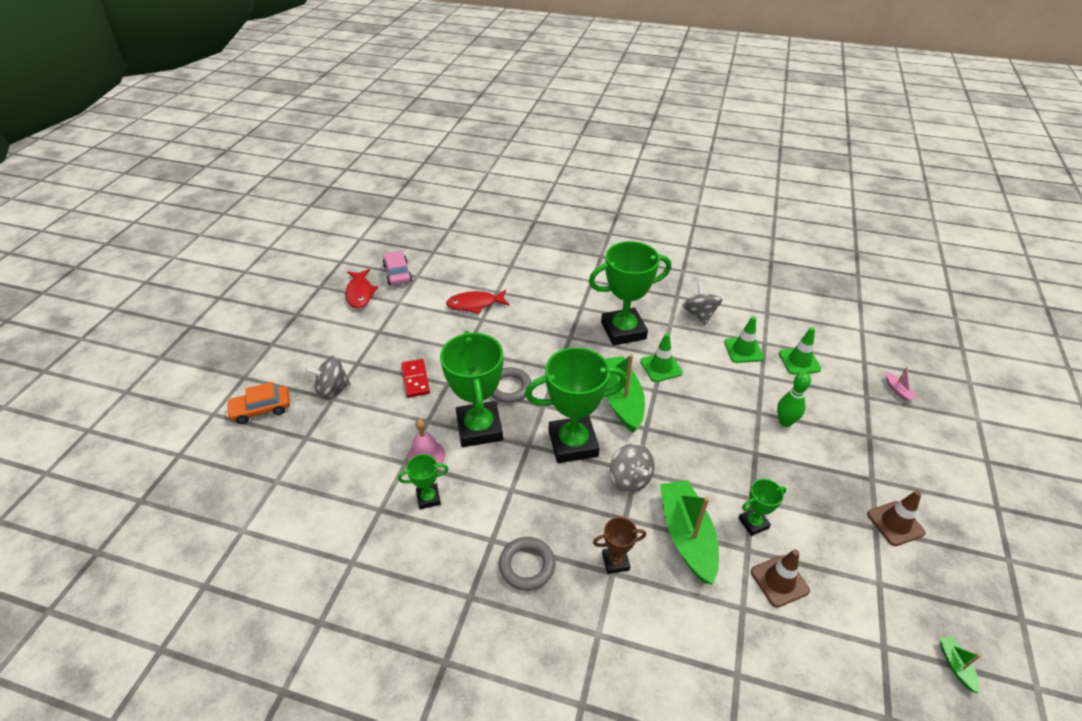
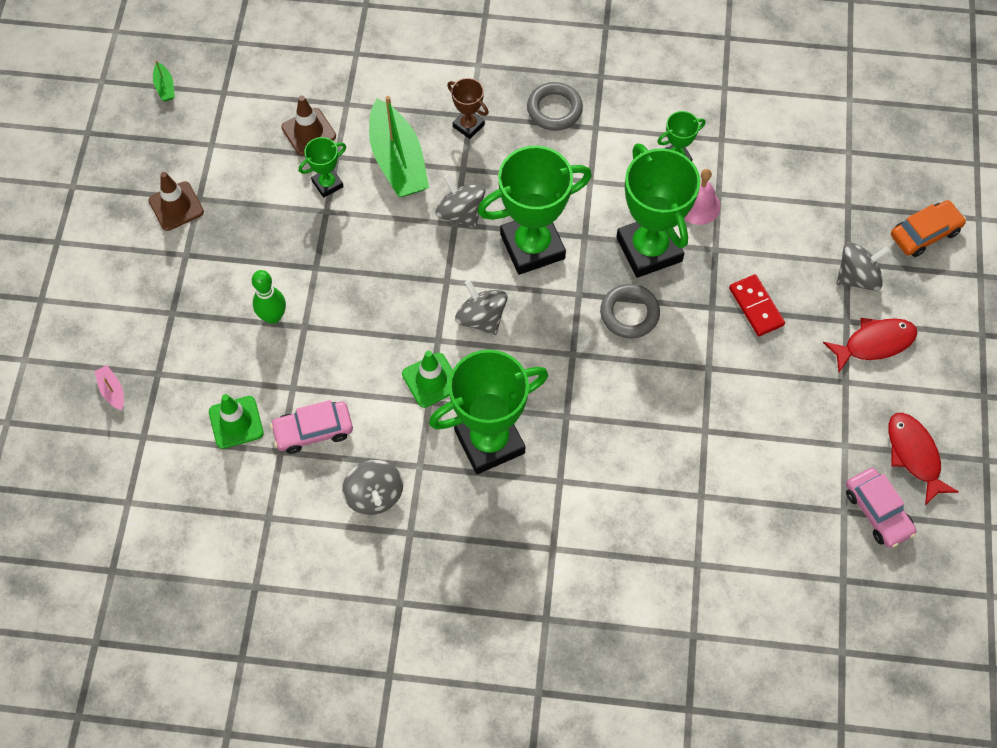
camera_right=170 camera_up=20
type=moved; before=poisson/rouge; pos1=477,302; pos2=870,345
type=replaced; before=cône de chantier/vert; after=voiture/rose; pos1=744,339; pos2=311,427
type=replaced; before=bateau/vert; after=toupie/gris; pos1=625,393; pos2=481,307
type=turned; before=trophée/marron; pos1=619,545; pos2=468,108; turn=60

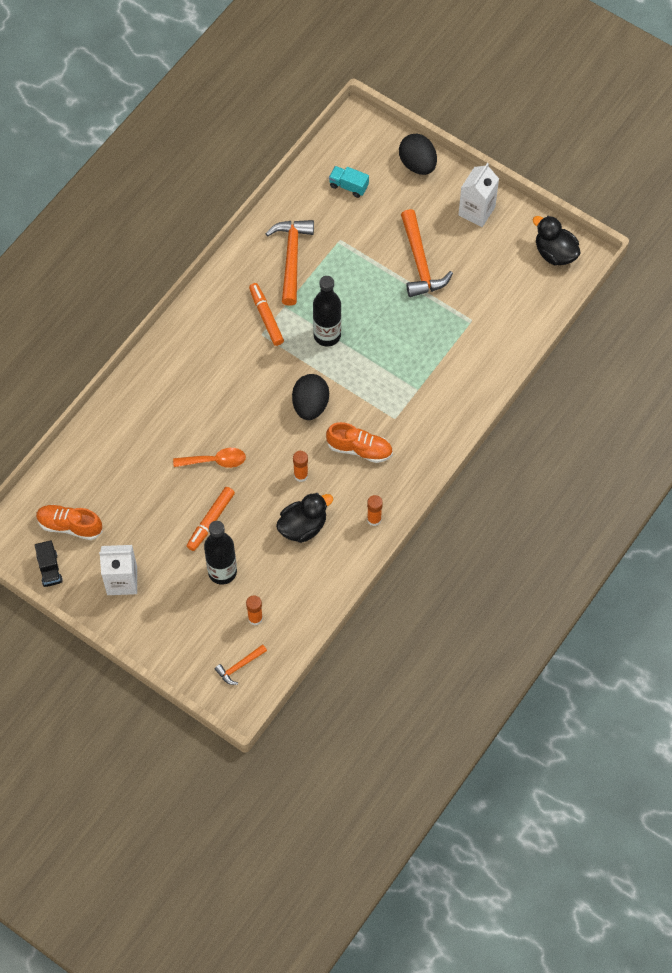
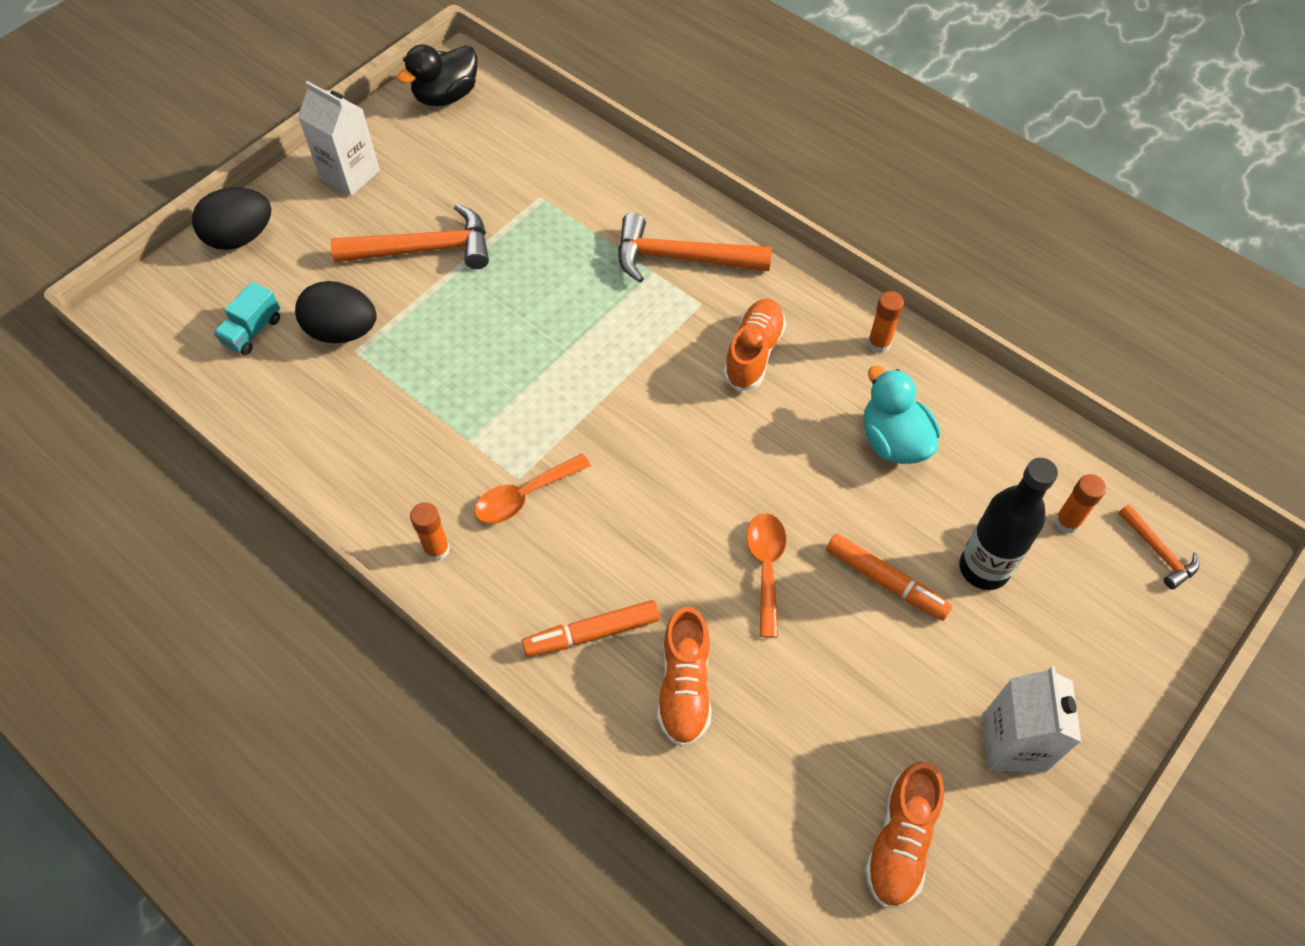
camera_right=-85 camera_up=-5
type=moved; before=marteau/orange; pos1=289,263; pos2=695,248
type=removed; before=bouteille/noir; pos1=327,311
type=moved; before=feutre/orange; pos1=266,314; pos2=591,628
type=moved; before=œuf/noir; pos1=310,397; pos2=336,312
type=moved; before=bâton de colle/orange; pos1=300,466; pos2=430,531
type=recoloured; before=canard/noir; after=canard/turquoise; pos1=304,518; pos2=902,415
type=removed; before=camion/noir; pos1=49,563
type=added; after=cuillère/orange; pos2=532,489
type=added; after=chaussure/orange; pos2=684,677

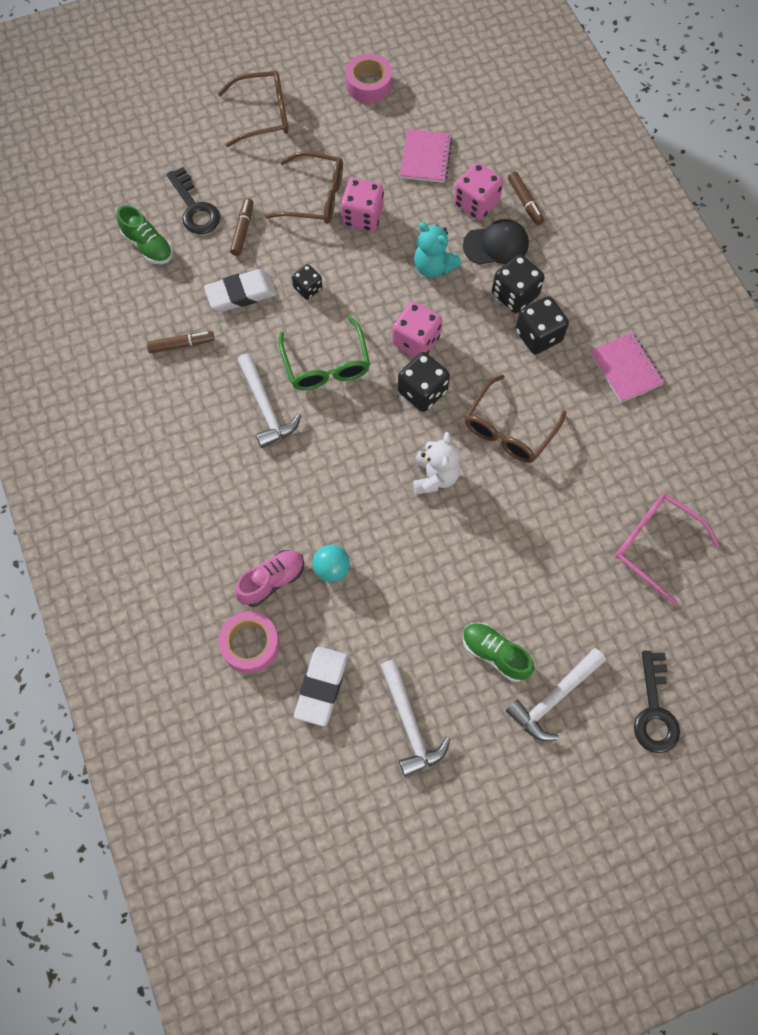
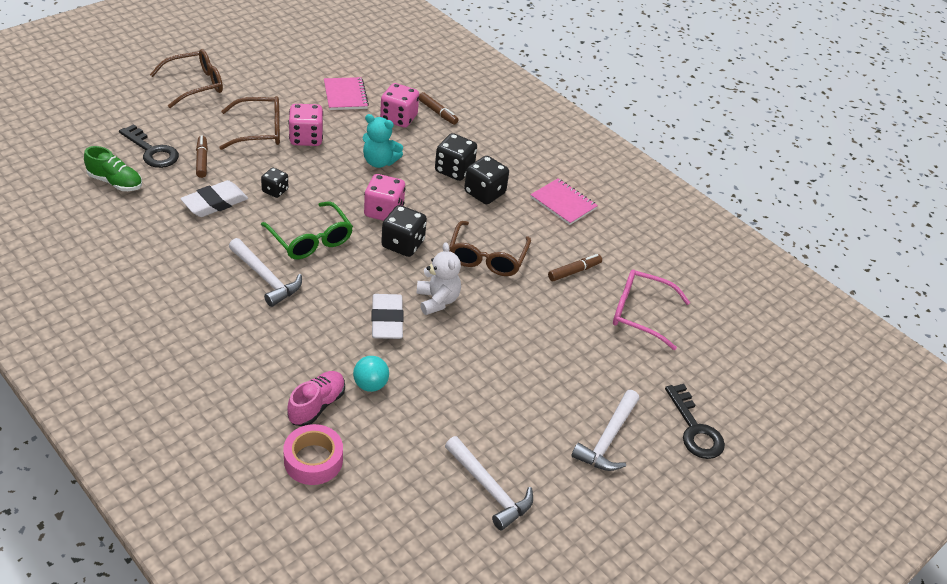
camera_right=-25 camera_up=-25
type=removed; before=ruban adhésif/rose; pos1=368,78
type=removed; before=casquette/noir; pos1=496,242
type=moved; before=feutre/marron; pos1=181,342; pos2=575,267
type=removed; before=chaussure/vert; pos1=498,652
type=moved; before=gomme/blanc; pos1=321,686; pos2=387,316

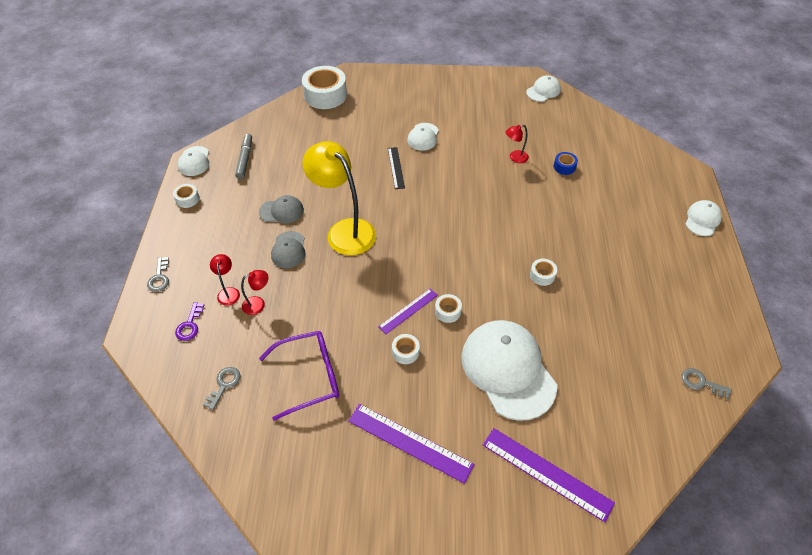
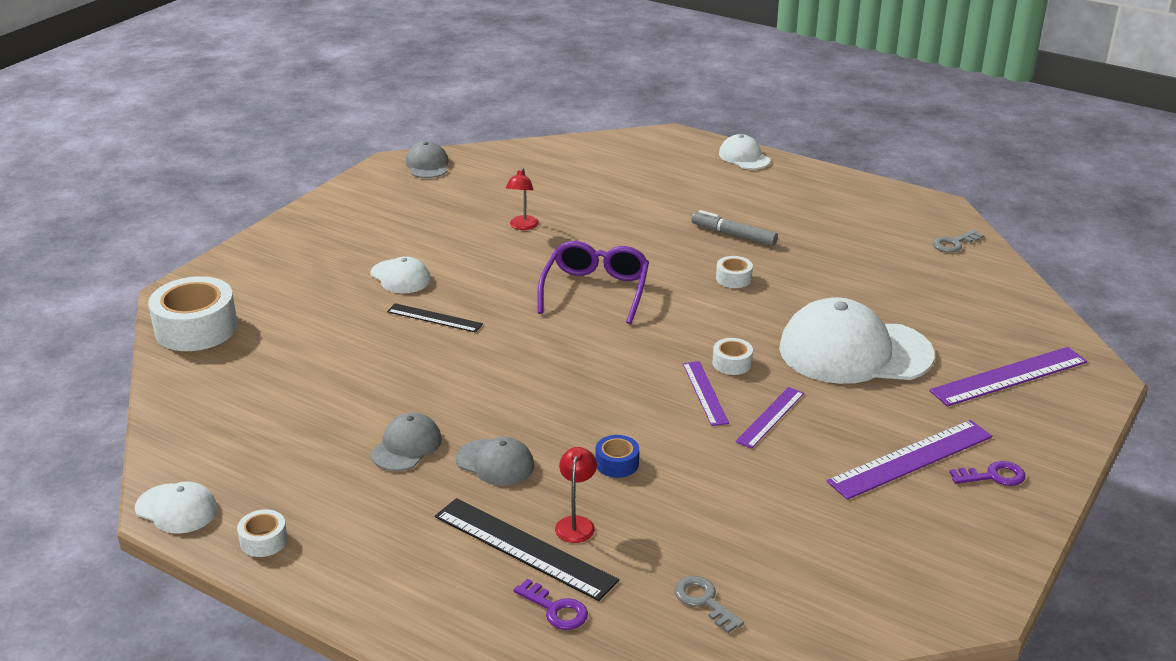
camera_right=-60 camera_up=-20
type=recoloured; before=casquette/blanc; after=casquette/gris; pos1=543,88; pos2=427,159
type=moved; before=feutre/gris; pos1=243,156; pos2=734,228
type=removed; before=lampe/jaune; pos1=339,198
type=moved; before=ruban adhésif/bleu; pos1=566,163; pos2=617,456
type=replaced; before=lampe/rouge; after=règle/noir; pos1=225,280; pos2=527,549
type=removed; before=clé/gris; pos1=158,274
type=moved; before=lunettes/violet; pos1=299,376; pos2=593,282
type=replaced; before=ruban adhésif/blanc; after=règle/violet; pos1=406,349; pos2=769,418
type=added; after=clé/violet; pos2=987,473

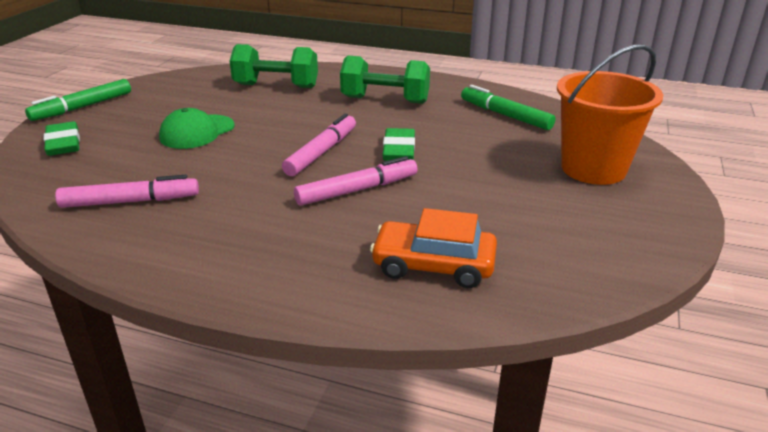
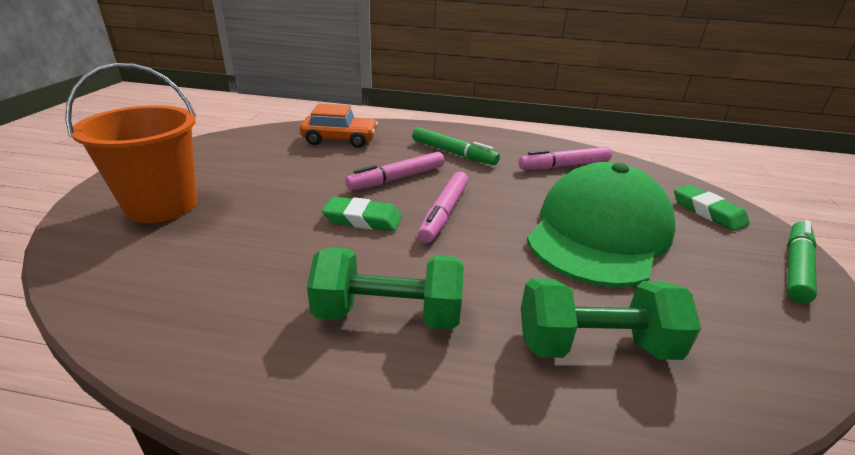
camera_right=170 camera_up=0
type=moved; before=feutre/vert; pos1=508,107; pos2=456,146
type=resized; before=casquette/vert; pos1=197,128; pos2=601,224; scale=1.99
type=turned; before=gomme/vert; pos1=399,144; pos2=362,213; turn=-75

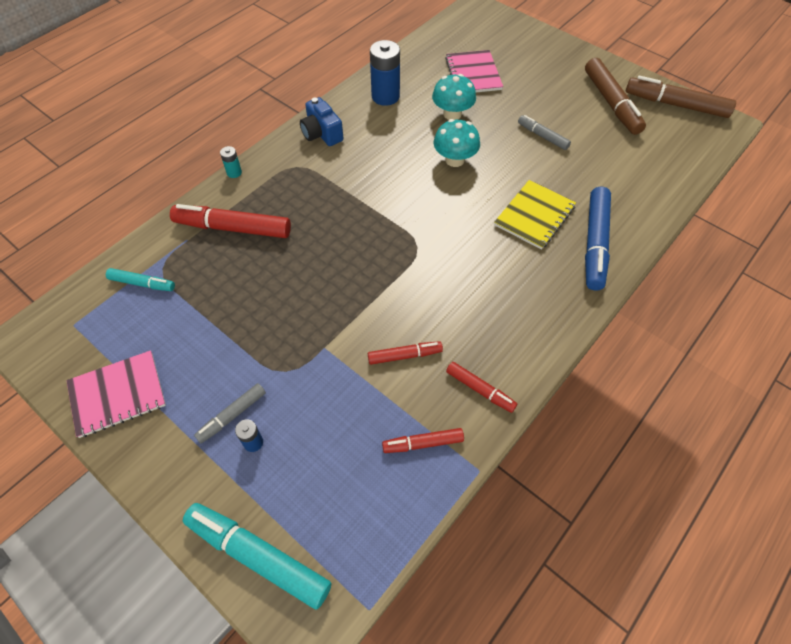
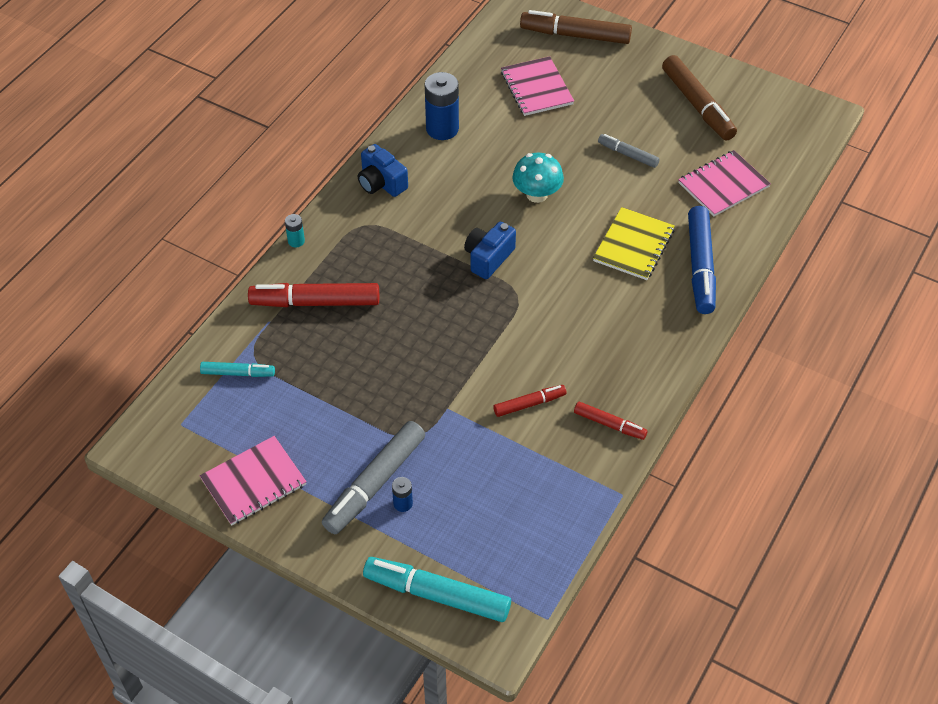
camera_right=-10 camera_up=-5
type=removed; before=champignon/turquoise; pos1=454,97
type=moved; before=feutre/marron; pos1=681,97; pos2=576,27
type=resized; before=feutre/gris; pos1=230,413; pos2=373,477; scale=1.82
type=removed; before=feutre/rouge; pos1=423,440
type=added; after=carnet/rose; pos2=724,183
type=added; after=appareil photo/bleu; pos2=490,250

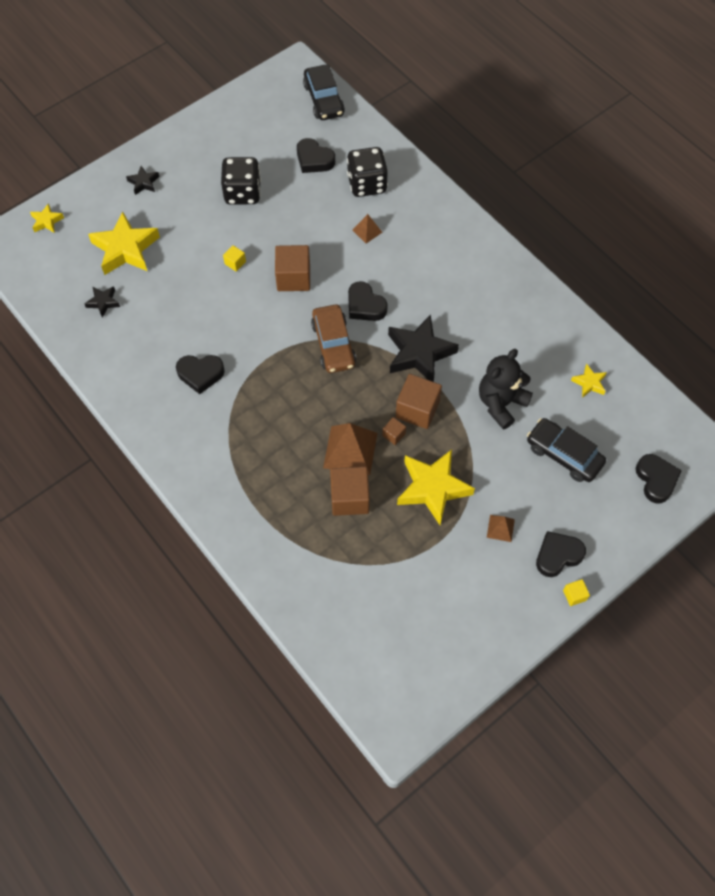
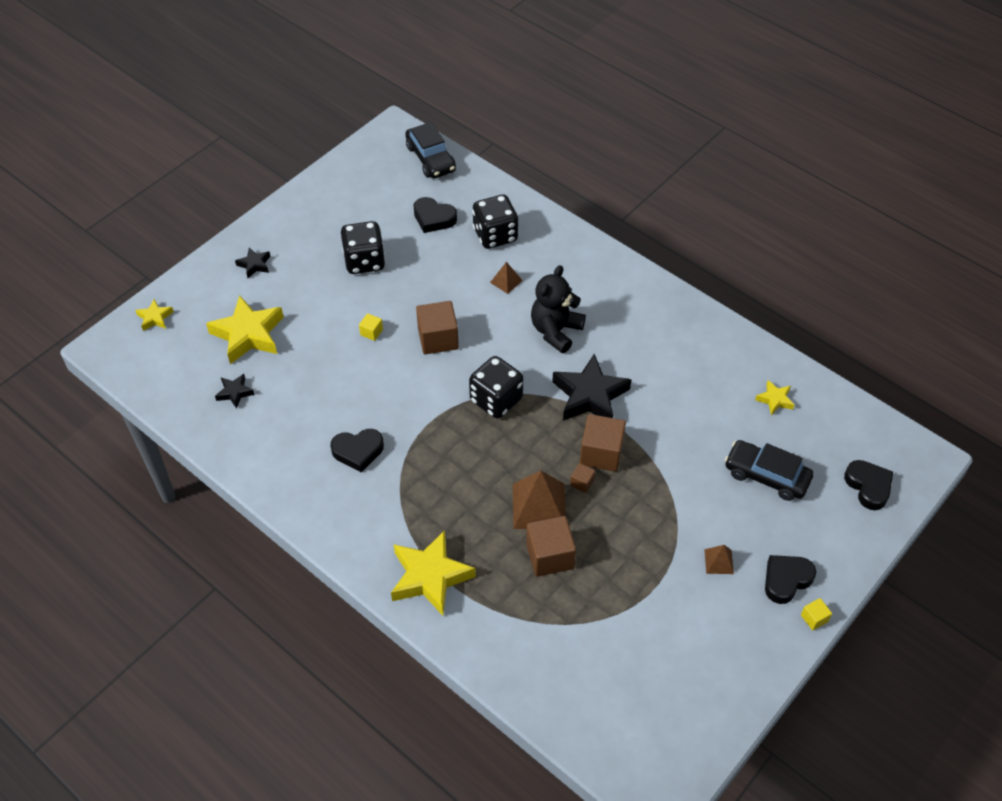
camera_right=-10 camera_up=-10
type=removed; before=cœur/noir; pos1=368,301
type=replaced; before=voiture/marron; after=dé/noir; pos1=333,338; pos2=496,387
type=moved; before=ours en peluche/noir; pos1=506,389; pos2=558,309
type=moved; before=étoile/jaune; pos1=436,487; pos2=433,573

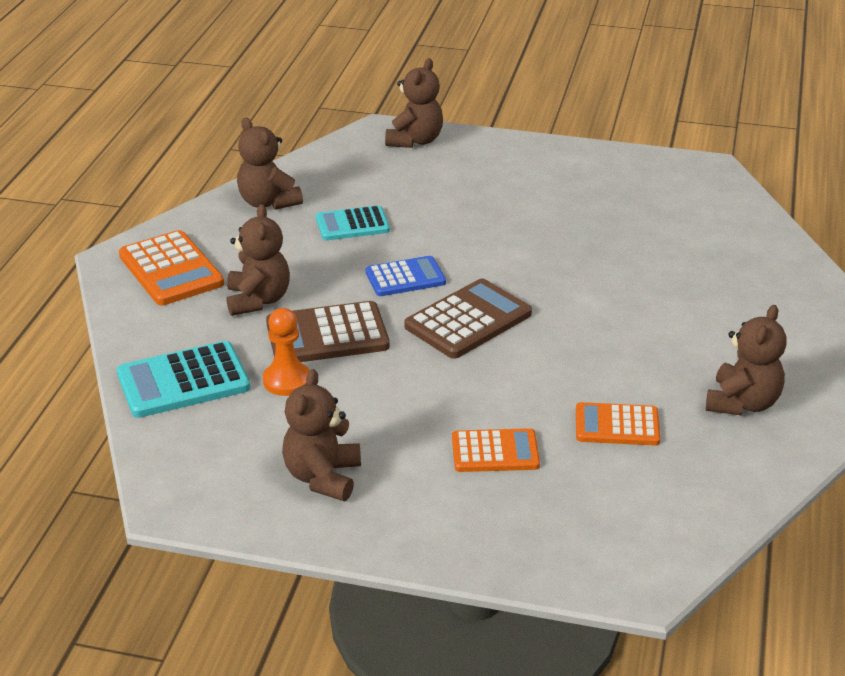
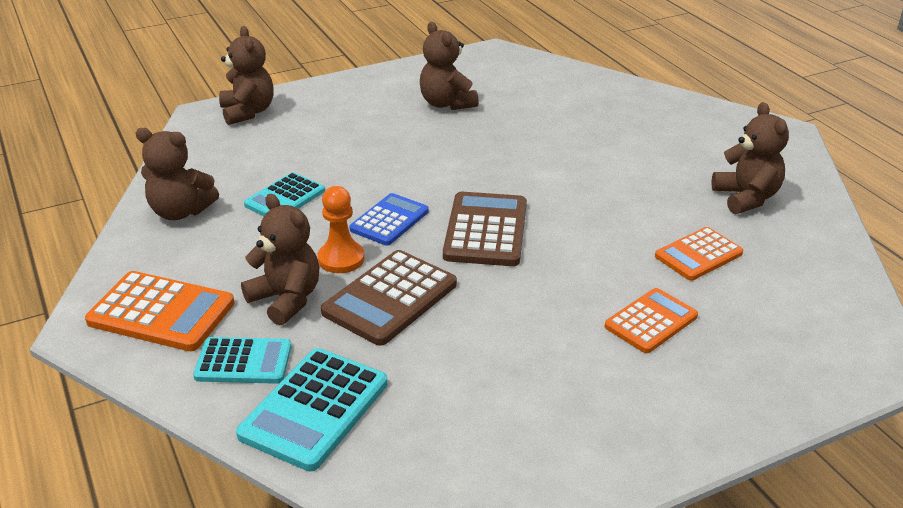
camera_right=-40 camera_up=0
type=moved; before=pion/orange; pos1=286,352; pos2=341,229
type=moved; before=ours en peluche/marron; pos1=321,435; pos2=449,66
type=added; after=calculatrice/turquoise; pos2=242,360

